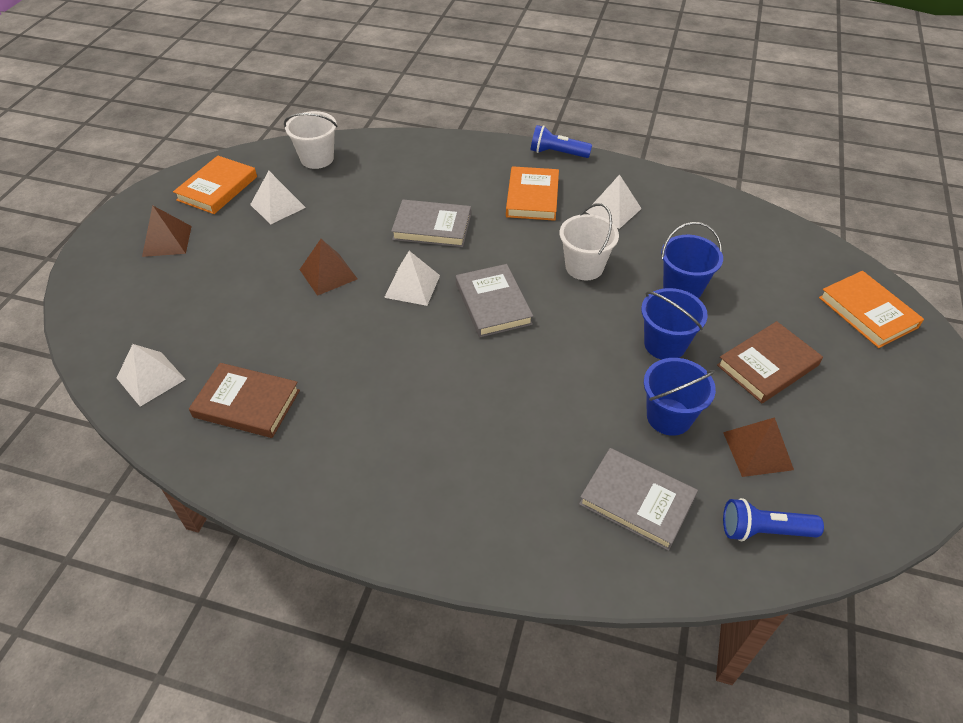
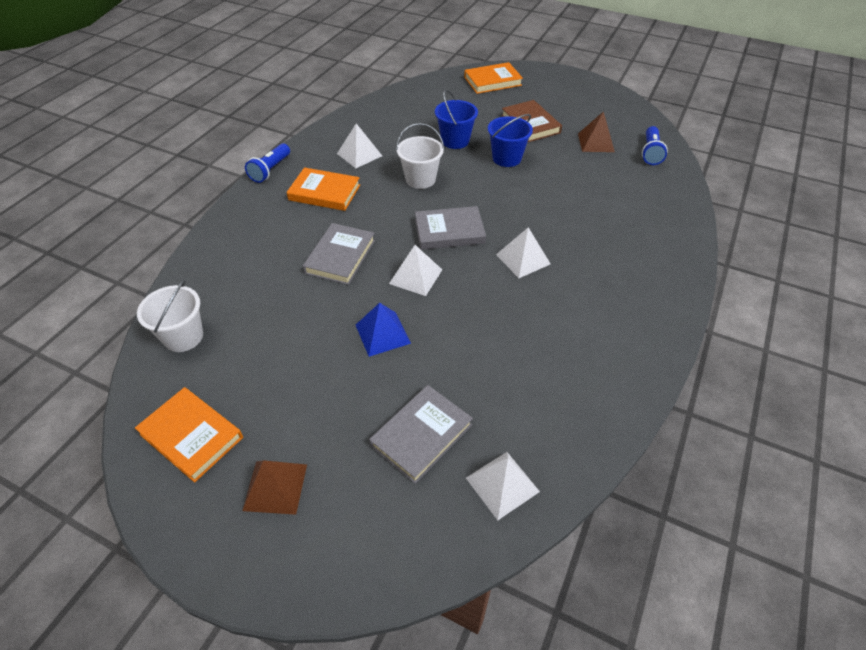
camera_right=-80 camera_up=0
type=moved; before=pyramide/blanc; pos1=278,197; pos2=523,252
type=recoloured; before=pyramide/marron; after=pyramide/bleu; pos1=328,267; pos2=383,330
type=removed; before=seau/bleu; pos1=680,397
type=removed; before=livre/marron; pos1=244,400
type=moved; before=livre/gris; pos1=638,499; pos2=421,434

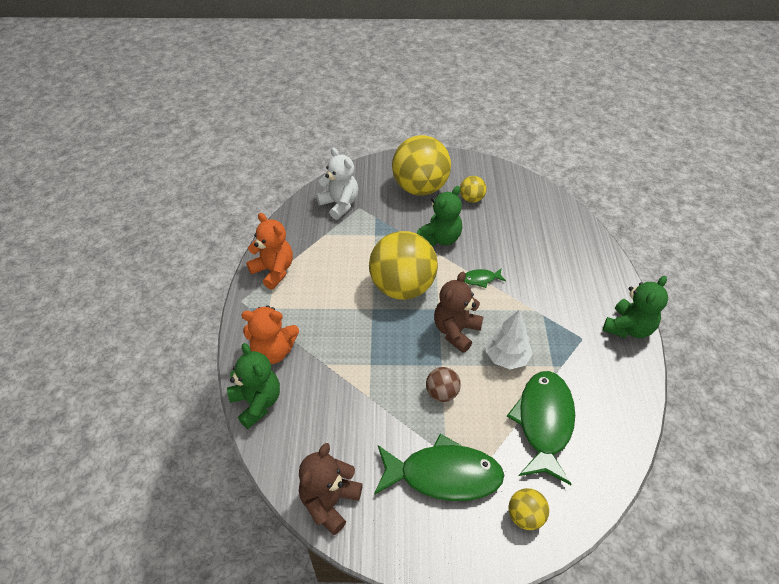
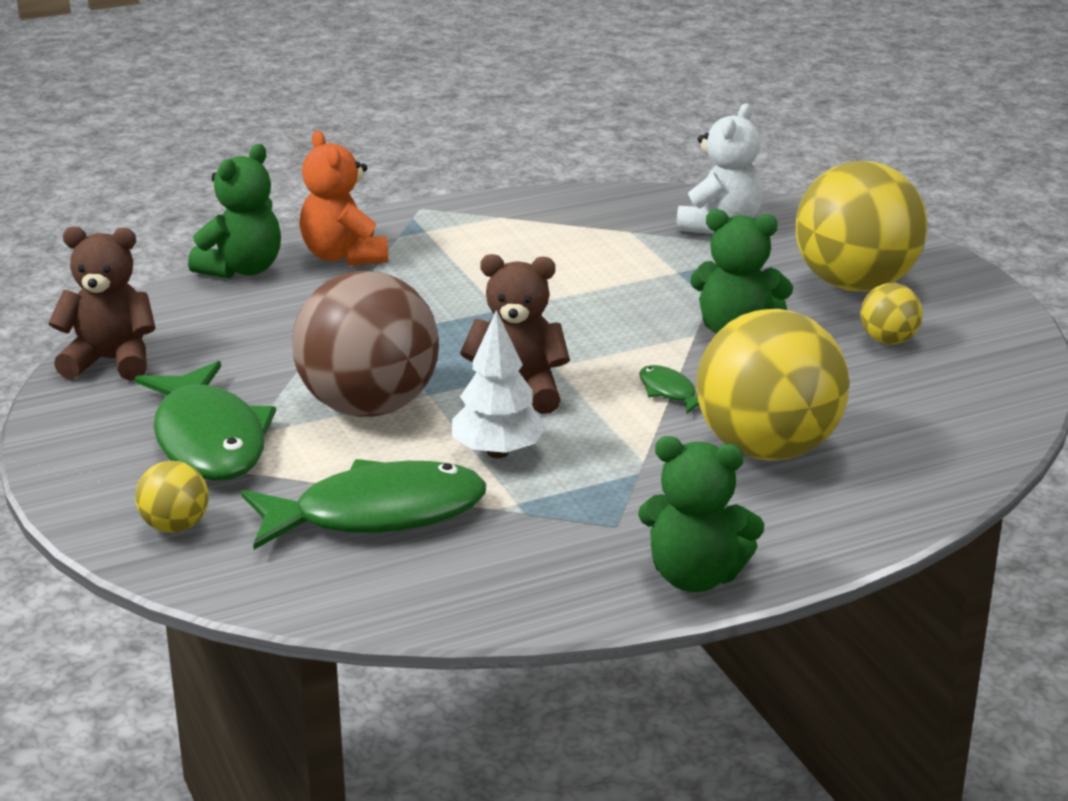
camera_right=65 camera_up=-20
type=removed; before=ours en peluche/orange; pos1=269,251
type=moved; before=balle/jaune; pos1=403,265; pos2=772,384
type=resized; before=balle/marron; pos1=443,384; pos2=365,344; scale=2.22

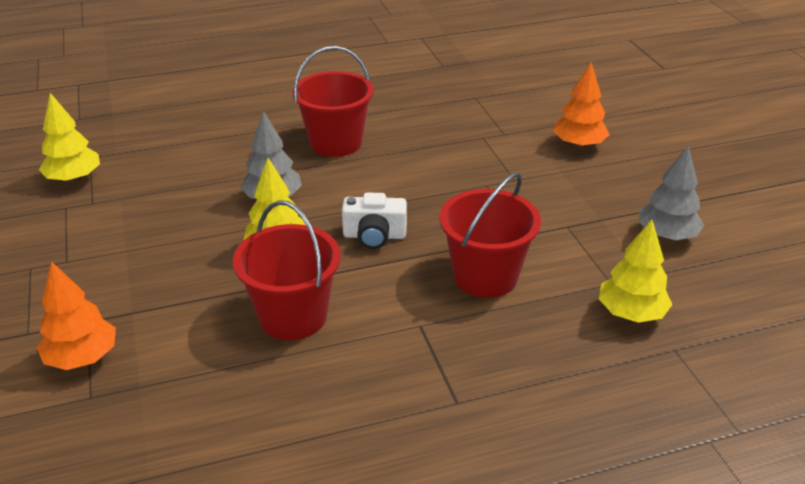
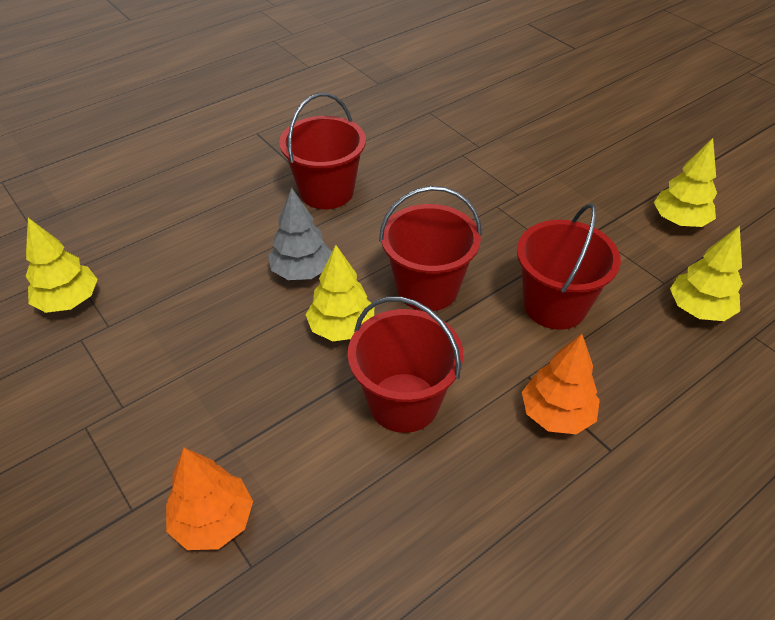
camera_right=-20 camera_up=10
type=moved; before=arbre/orange; pos1=581,105; pos2=561,384
type=recoloured; before=arbre/gris; after=arbre/jaune; pos1=671,193; pos2=685,182
type=replaced; before=appareil photo/blanc; after=seau/rouge; pos1=374,220; pos2=430,248

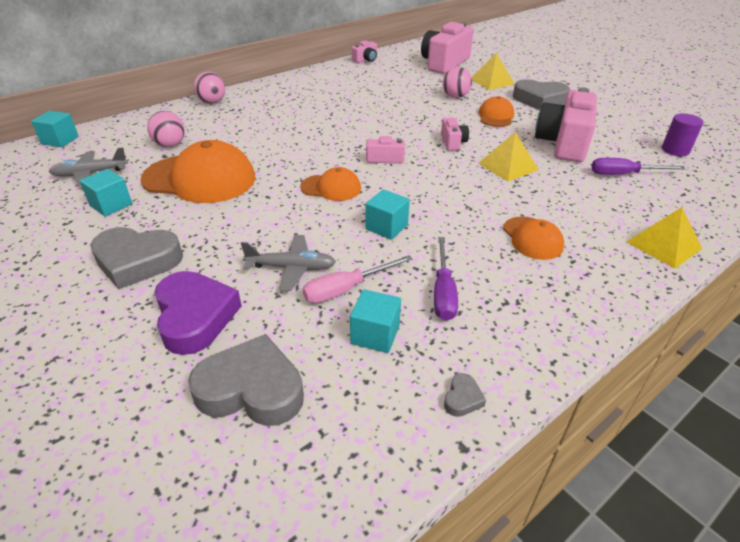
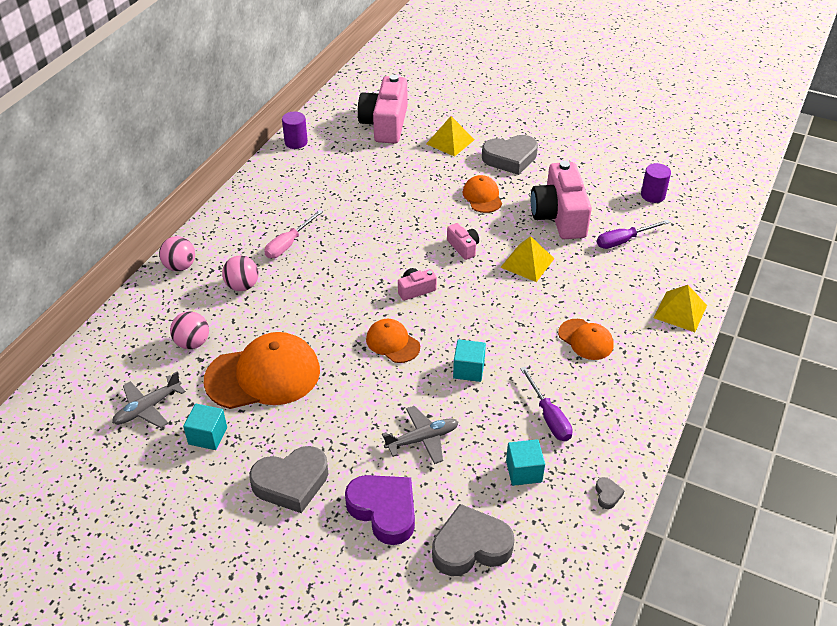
camera_right=-25 camera_up=5
type=replaced; before=appareil photo/rose; after=cylindre/violet; pos1=364,51; pos2=295,130
type=moved; before=balle/rose; pos1=457,82; pos2=240,273
type=removed; before=cube/turquoise; pos1=55,129
type=turned; before=casquette/orange; pos1=330,184; pos2=393,341; turn=-120
type=moved; before=tournevis/rose; pos1=358,279; pos2=293,234

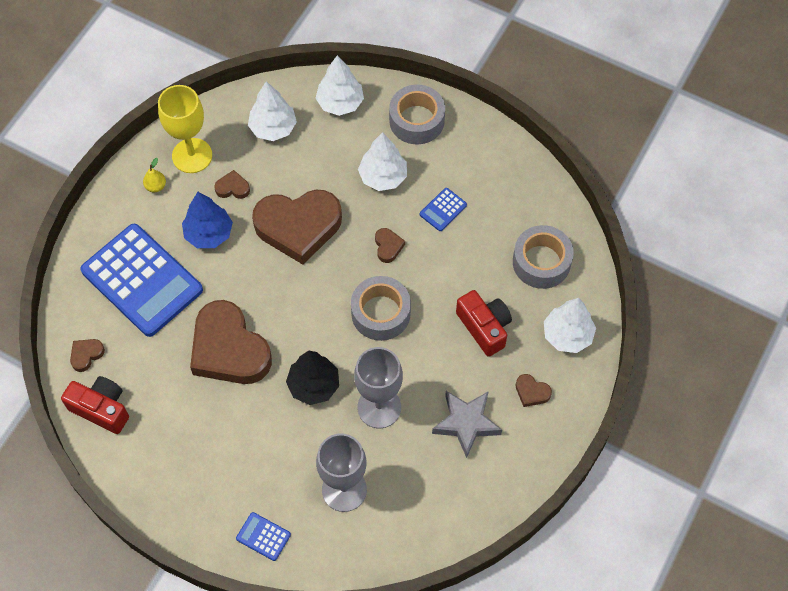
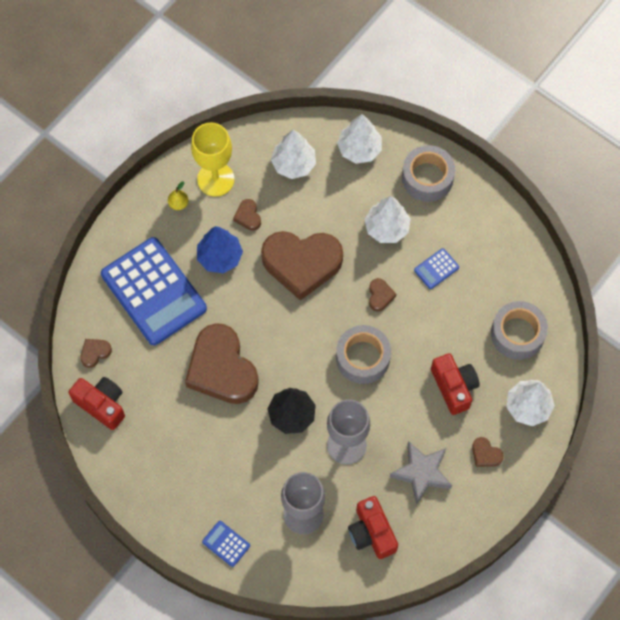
camera_right=10 camera_up=5
type=turned; before=cœur/marron; pos1=232,184; pos2=247,215; turn=-120
type=added; after=appareil photo/rouge; pos2=373,527

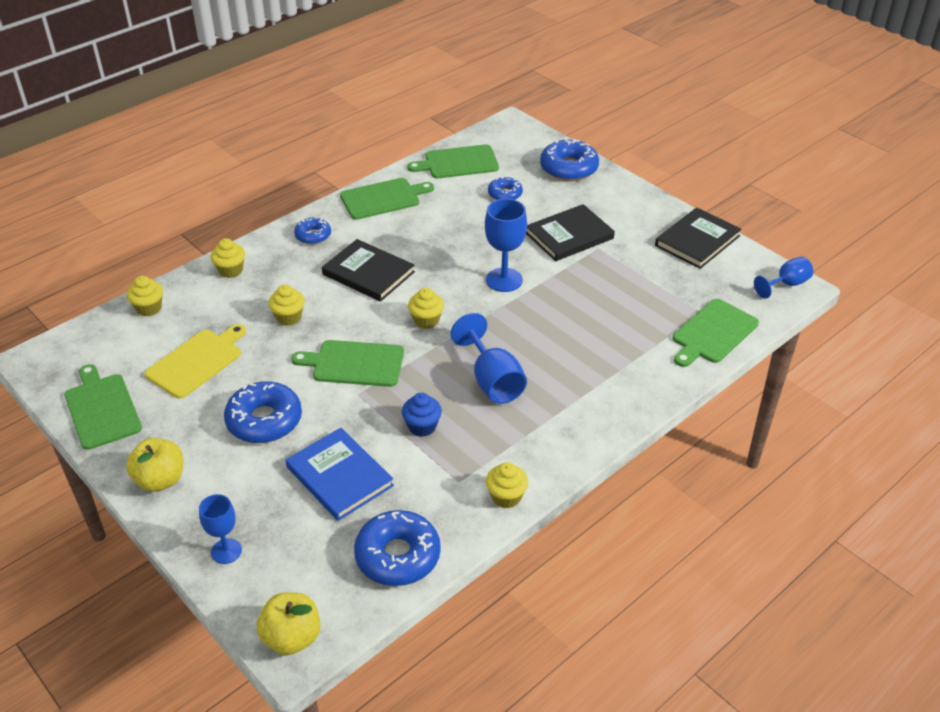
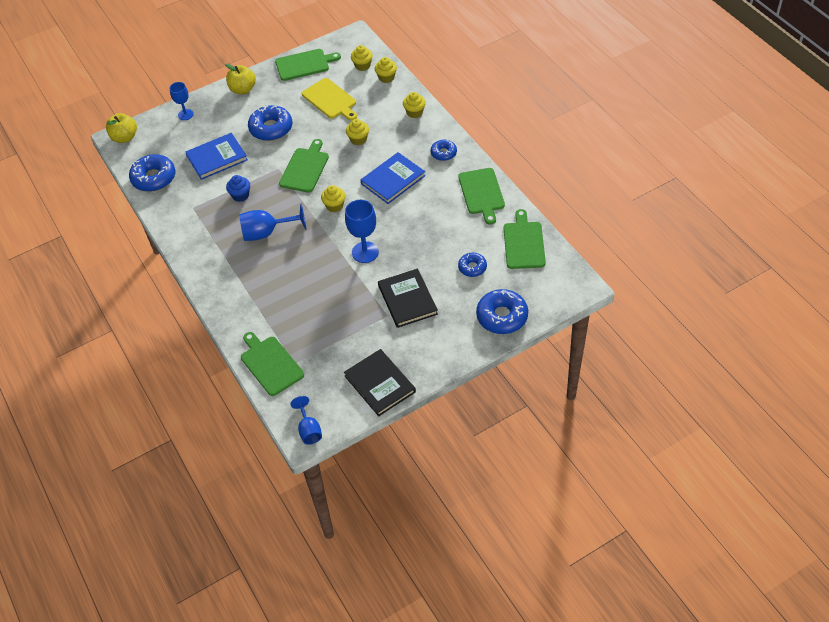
camera_right=105 camera_up=10
type=recoloured; before=livre/noir; after=livre/bleu; pos1=368,270; pos2=393,178
type=moved; before=muffin/jaune; pos1=507,485; pos2=362,58

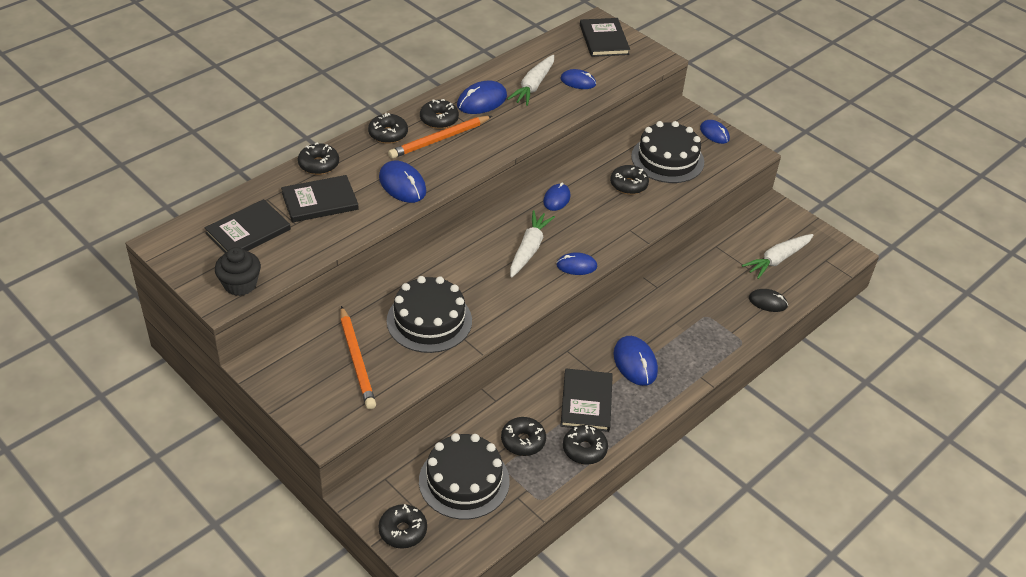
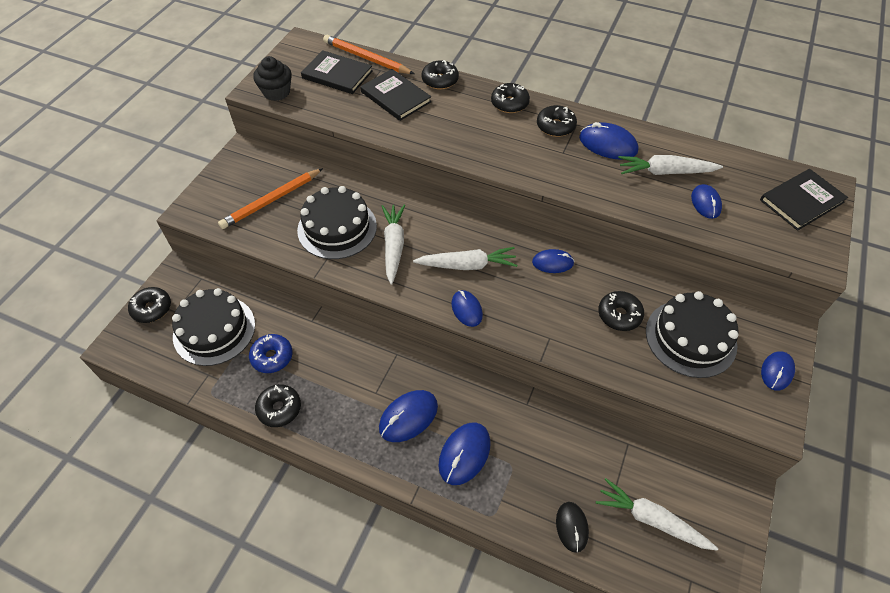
camera_right=70 camera_up=10
type=moved; before=crayon/orange; pos1=440,137; pos2=368,54
type=moved; before=souris/bleu; pos1=402,182; pos2=464,454
type=removed; before=livre/noir; pos1=586,400
type=recoloured; before=beignet/noir; after=beignet/bleu; pos1=523,436; pos2=271,353
type=added; after=carotte/blanc; pos2=393,244

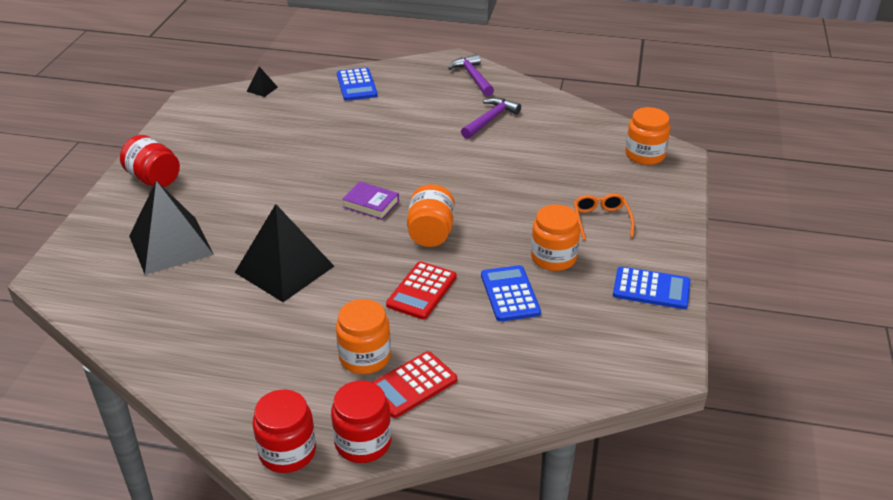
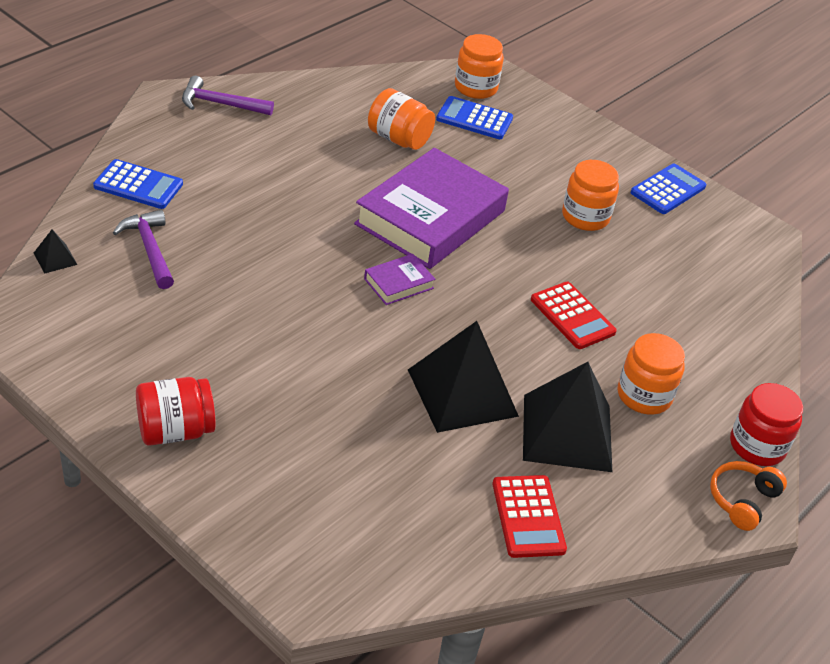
camera_right=-65 camera_up=5
type=moved; before=marteau/violet; pos1=491,118; pos2=143,249
type=moved; before=pyramide/noir; pos1=171,228; pos2=567,417
type=moved; before=bocal/orange; pos1=431,215; pos2=401,119
type=removed; before=lunettes/orange; pos1=604,216
type=moved; before=calculatrice/bleu; pos1=511,293; pos2=474,117
type=moved; before=calculatrice/rouge; pos1=414,384; pos2=529,516
type=replaced; before=bocal/rouge; after=casque audio/orange; pos1=284,431; pos2=748,496
type=added; after=livre/violet; pos2=431,208

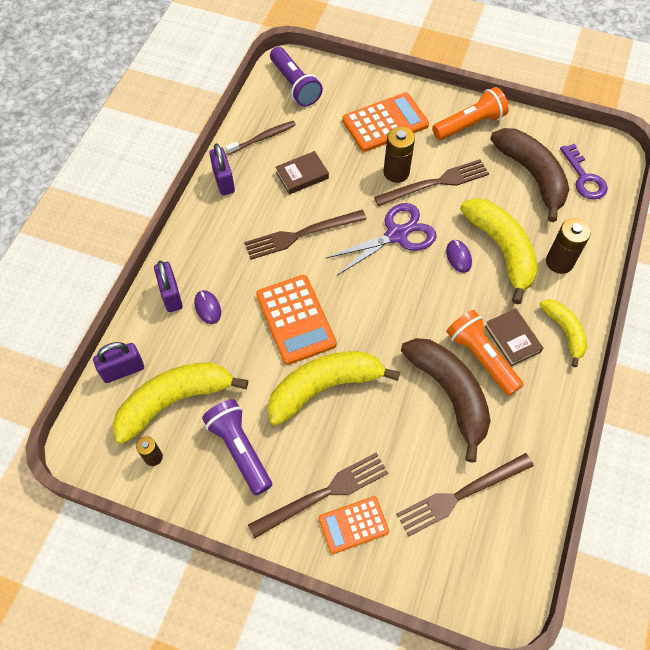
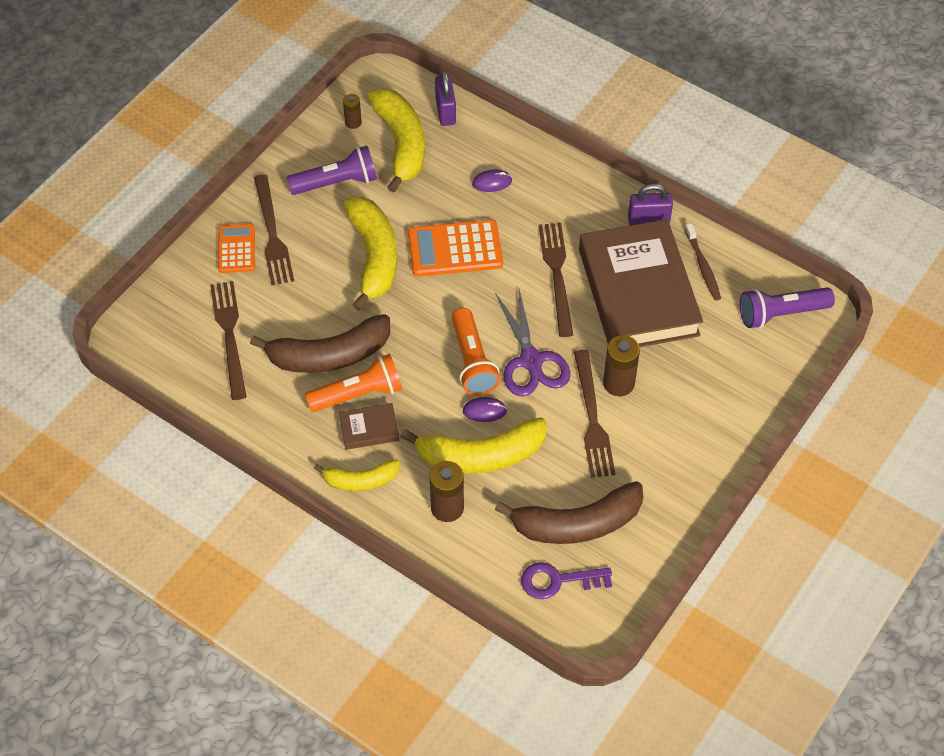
camera_right=105 camera_up=-5
type=moved; before=lampe de poche/orange; pos1=470,113; pos2=476,351
type=removed; before=calculatrice/orange; pos1=385,122
type=resized; before=livre/marron; pos1=302,173; pos2=641,283; scale=2.49
type=removed; before=cadenas/violet; pos1=168,286

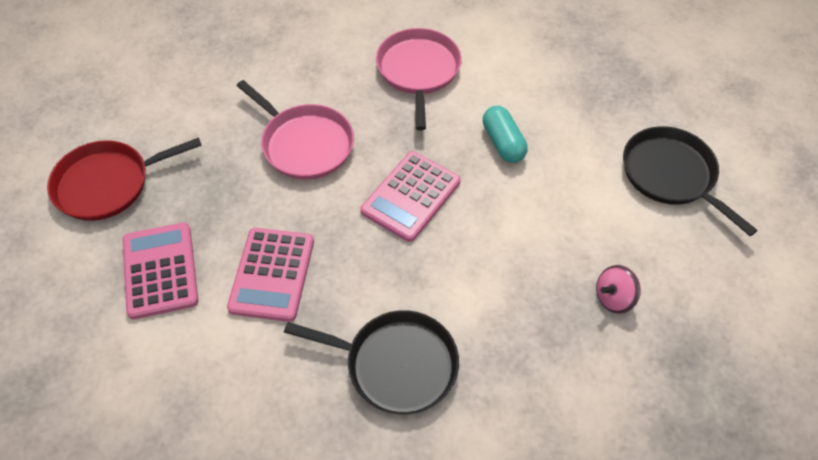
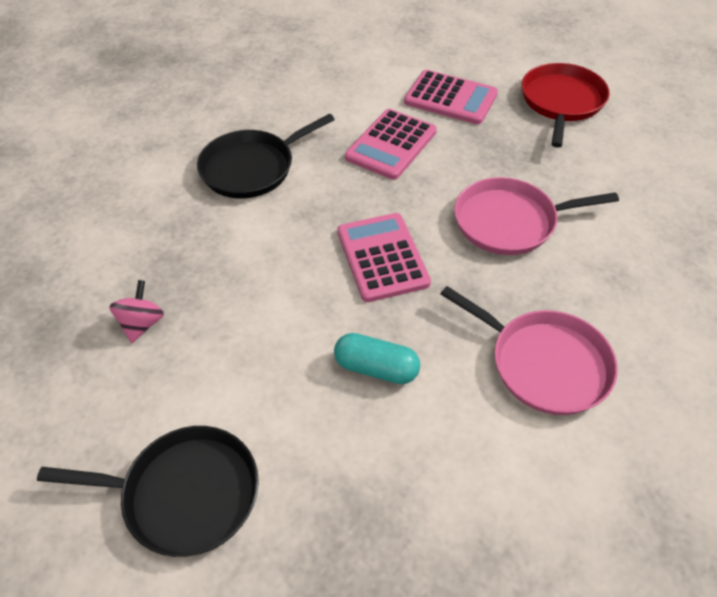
camera_right=130 camera_up=-5
type=turned; before=calculatrice/rose; pos1=270,275; pos2=391,144; turn=-105

